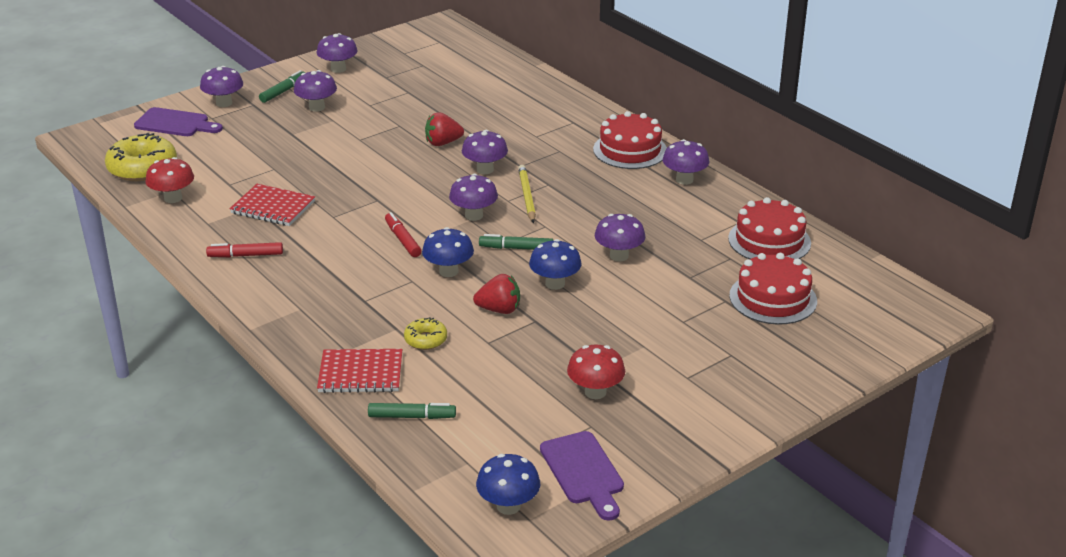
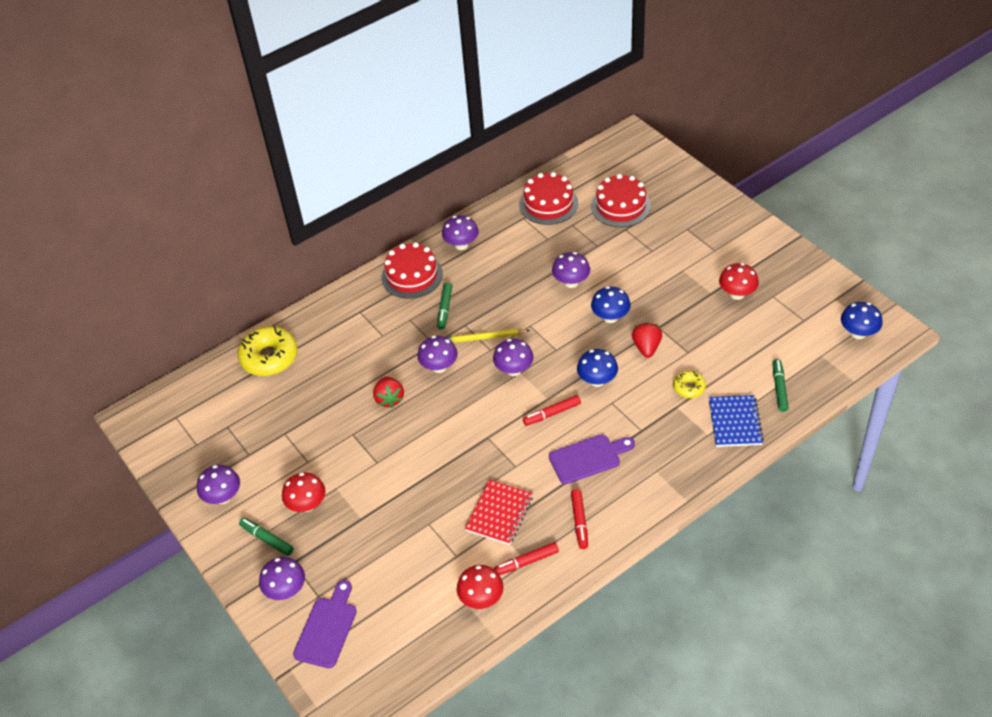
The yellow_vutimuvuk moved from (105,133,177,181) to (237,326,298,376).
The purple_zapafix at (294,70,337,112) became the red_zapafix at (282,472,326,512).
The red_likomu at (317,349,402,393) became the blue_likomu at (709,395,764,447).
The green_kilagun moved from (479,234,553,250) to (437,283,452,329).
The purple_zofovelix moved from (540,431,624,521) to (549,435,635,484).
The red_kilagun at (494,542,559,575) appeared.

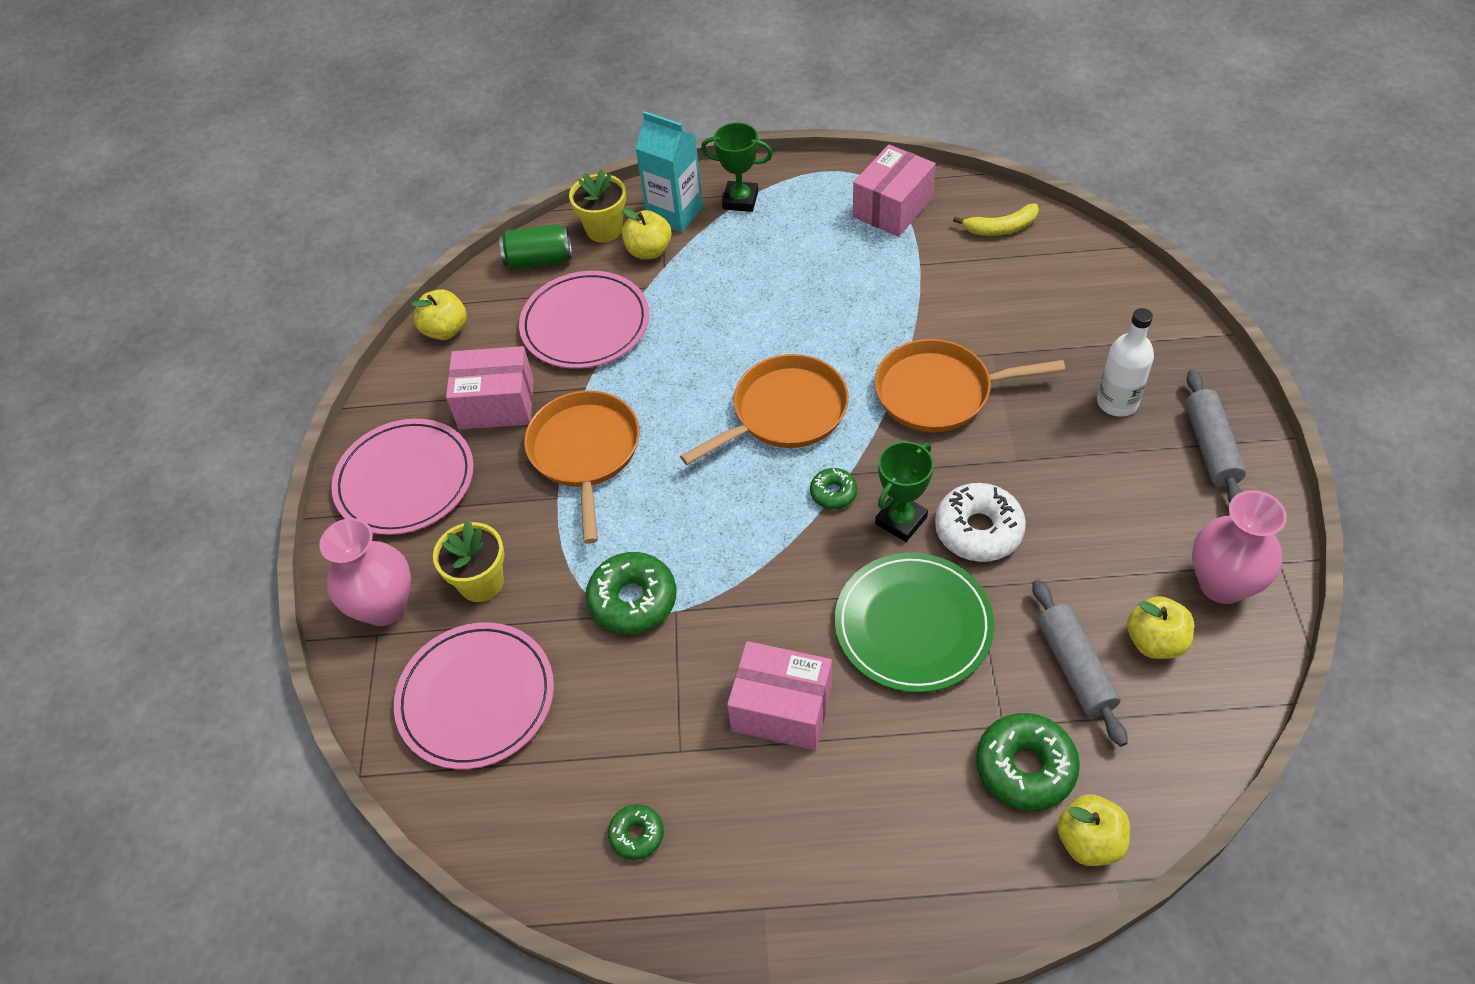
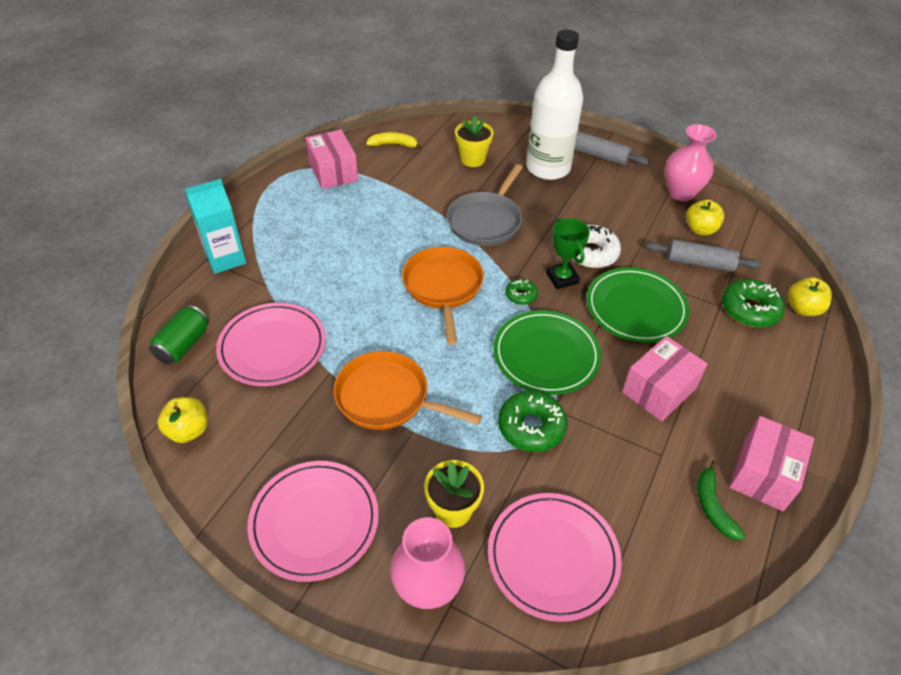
The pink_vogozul moved from (446,346,534,429) to (729,416,814,511).
The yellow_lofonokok moved from (569,169,626,242) to (455,115,494,167).
The green_vutimuvuk at (608,804,664,860) was replaced by the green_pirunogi at (697,460,745,540).
The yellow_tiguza at (622,208,672,259) disappeared.
The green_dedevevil at (701,122,773,212) disappeared.
The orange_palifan at (875,339,1065,432) became the grey_palifan at (447,164,523,246).
The yellow_pirunogi at (953,203,1039,236) turned 105 degrees counterclockwise.
The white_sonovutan at (1097,308,1154,417) changed to 1.83 times the size.
The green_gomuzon at (493,310,601,395) appeared.

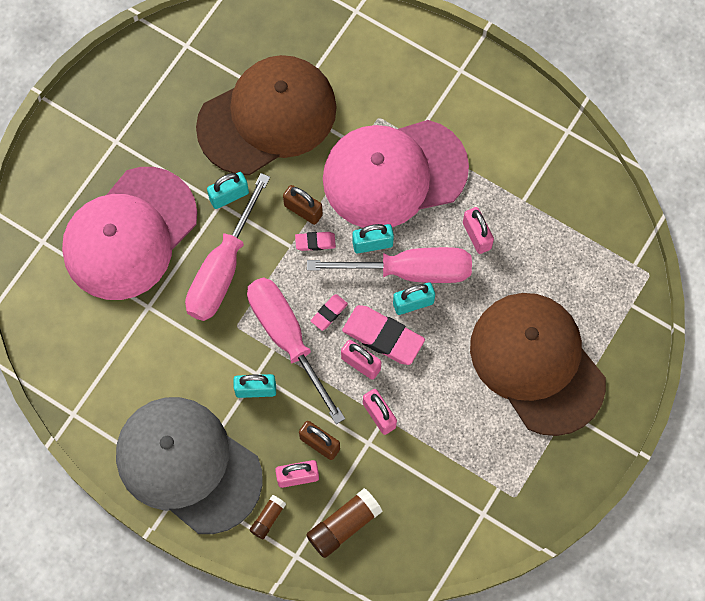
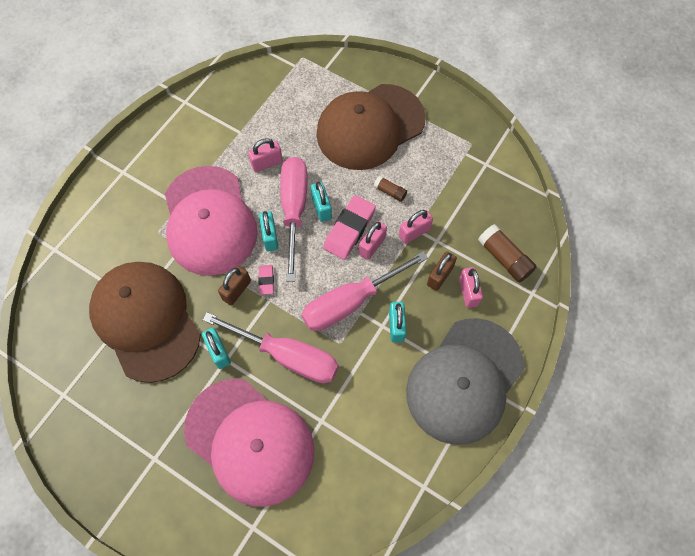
The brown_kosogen moved from (249,495,286,539) to (373,176,407,202).
The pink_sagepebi at (311,294,348,331) disappeared.

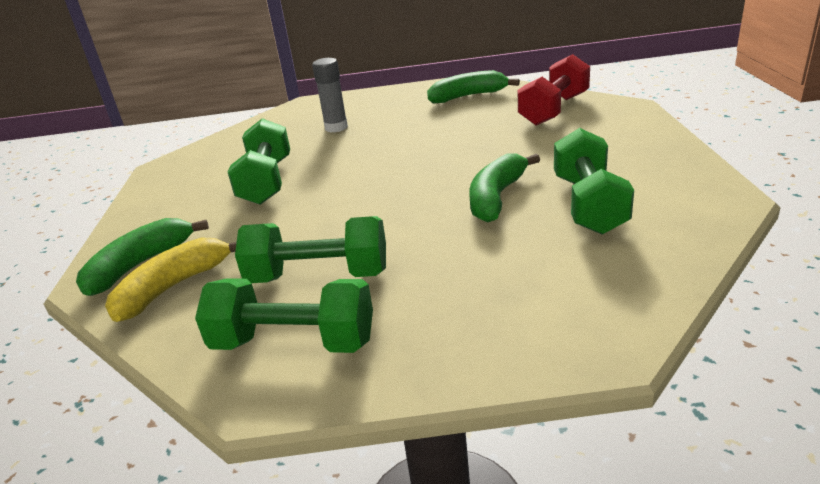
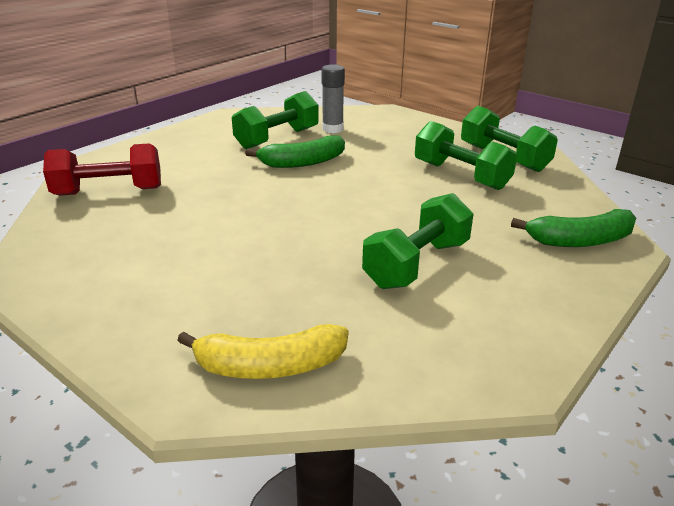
The yellow_pirunogi moved from (105,237,237,322) to (177,324,348,379).
The grey_kosogen moved from (312,58,348,132) to (321,64,345,133).
The green_pirunogi at (427,70,520,104) disappeared.

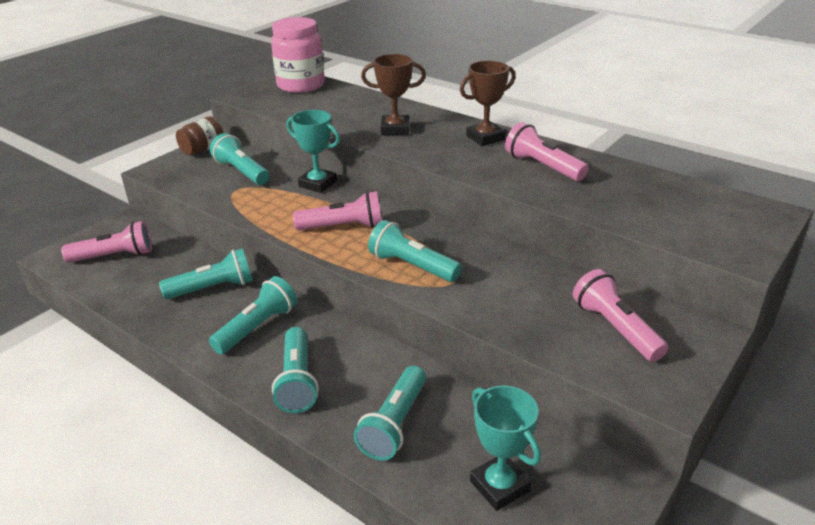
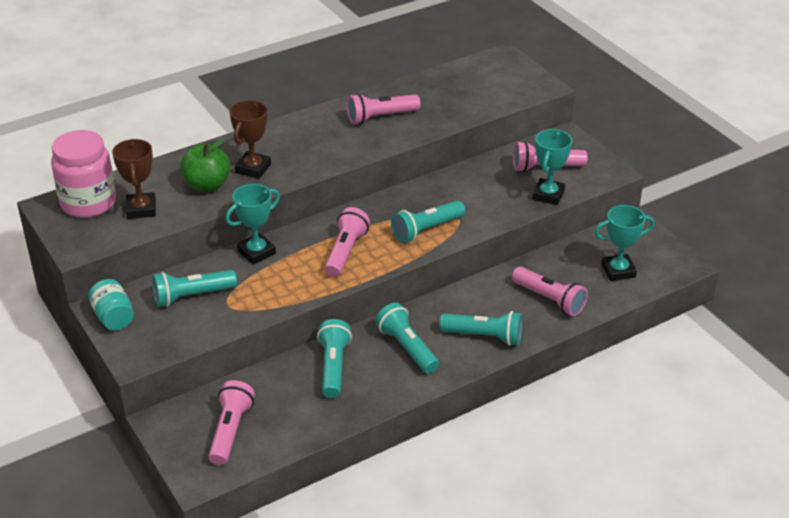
The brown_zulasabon at (176,116,224,155) became the turquoise_zulasabon at (88,279,134,331).
The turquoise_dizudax at (354,366,426,460) became the pink_dizudax at (512,267,588,316).
The brown_dedevevil moved from (460,61,516,146) to (112,139,156,219).
The green_tiguza at (180,140,230,192) appeared.
The turquoise_dedevevil at (532,129,572,205) appeared.

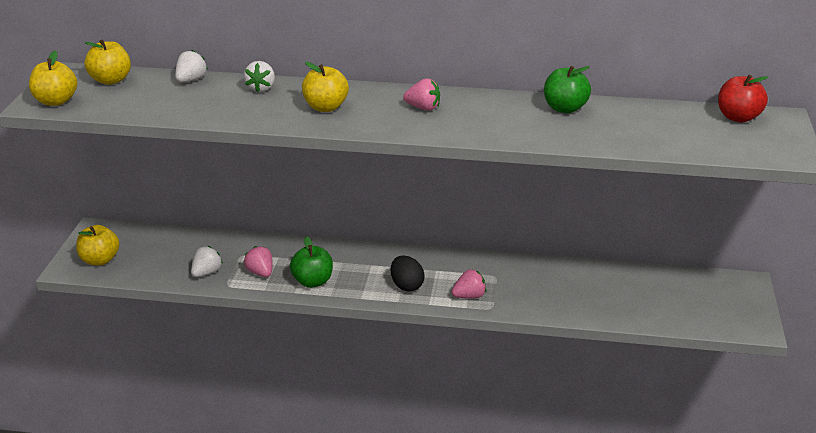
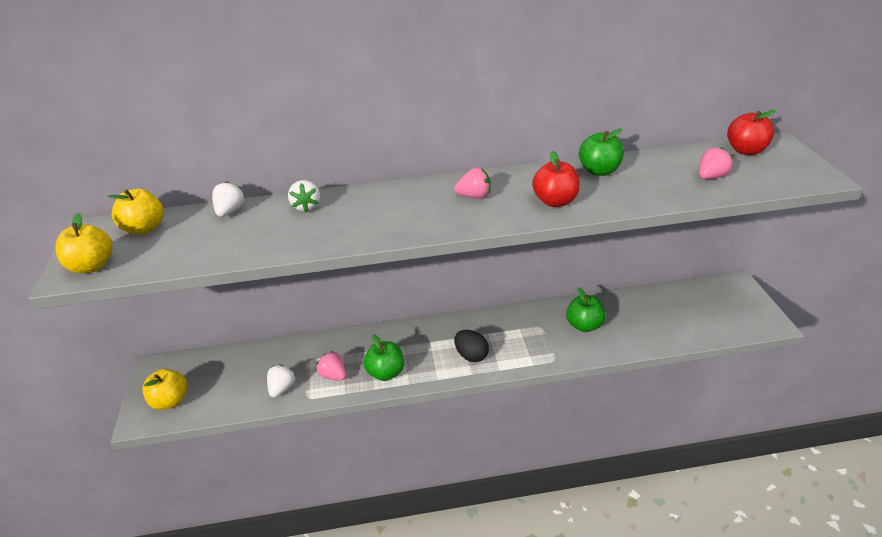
The yellow_tiguza at (302,62,349,112) disappeared.
The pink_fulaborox moved from (451,269,486,299) to (699,147,733,179).
The red_tiguza at (532,151,580,207) appeared.
The green_tiguza at (566,287,606,332) appeared.

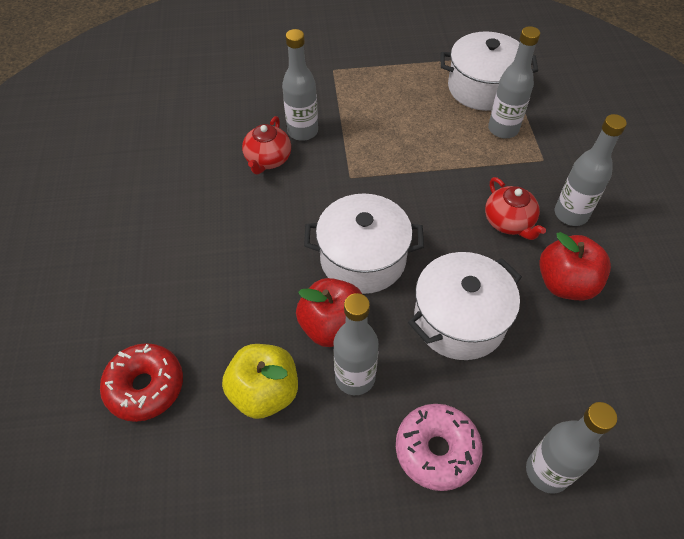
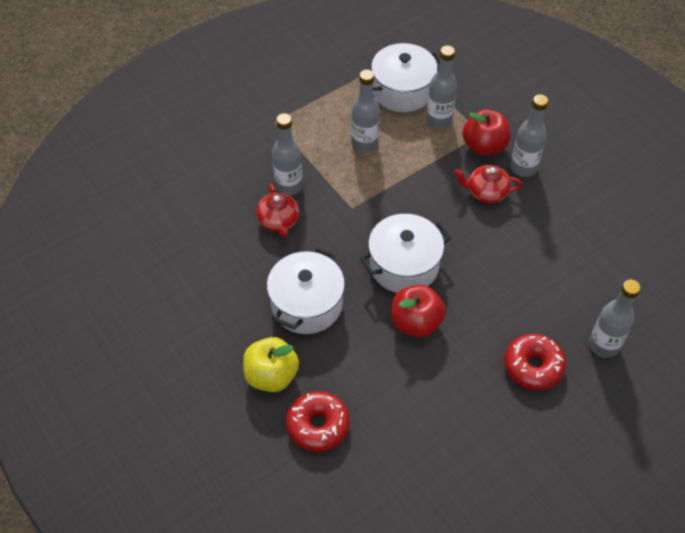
The yellow_tiguza moved from (222,344,298,419) to (243,337,299,392).
The grey_sonovutan moved from (333,293,379,395) to (351,70,380,152).
The pink_vutimuvuk at (396,404,483,491) became the red_vutimuvuk at (504,334,566,391).
The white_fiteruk moved from (408,252,522,360) to (267,248,345,334).
The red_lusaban at (485,177,546,240) turned 150 degrees clockwise.
The red_tiguza moved from (539,232,611,301) to (462,109,510,156).

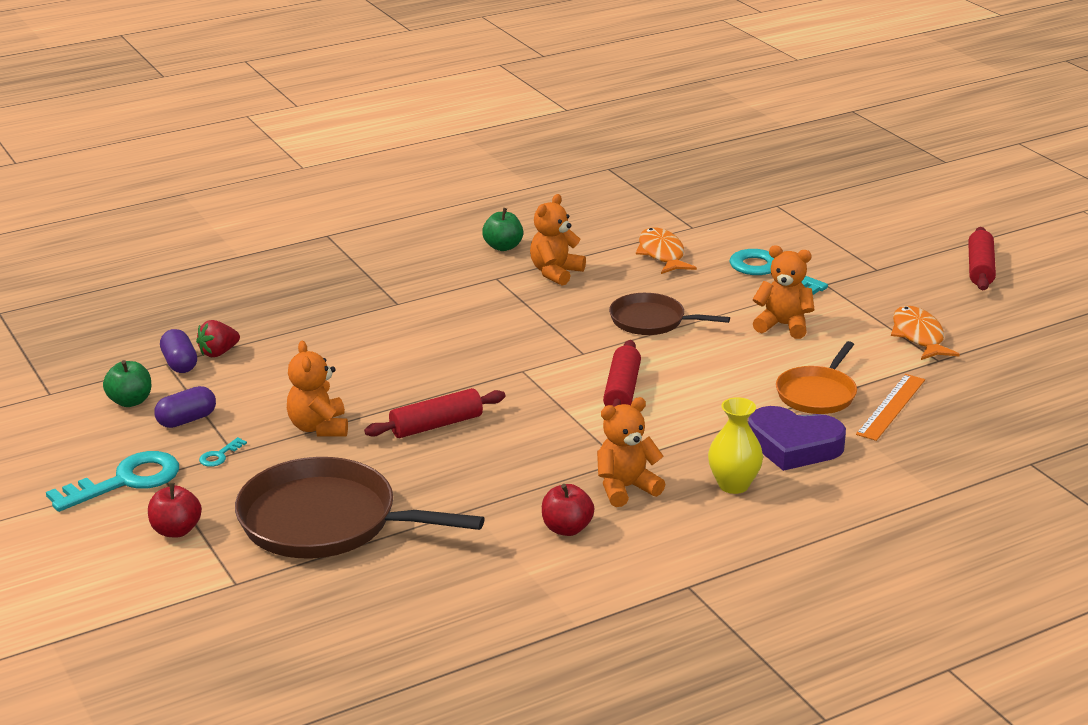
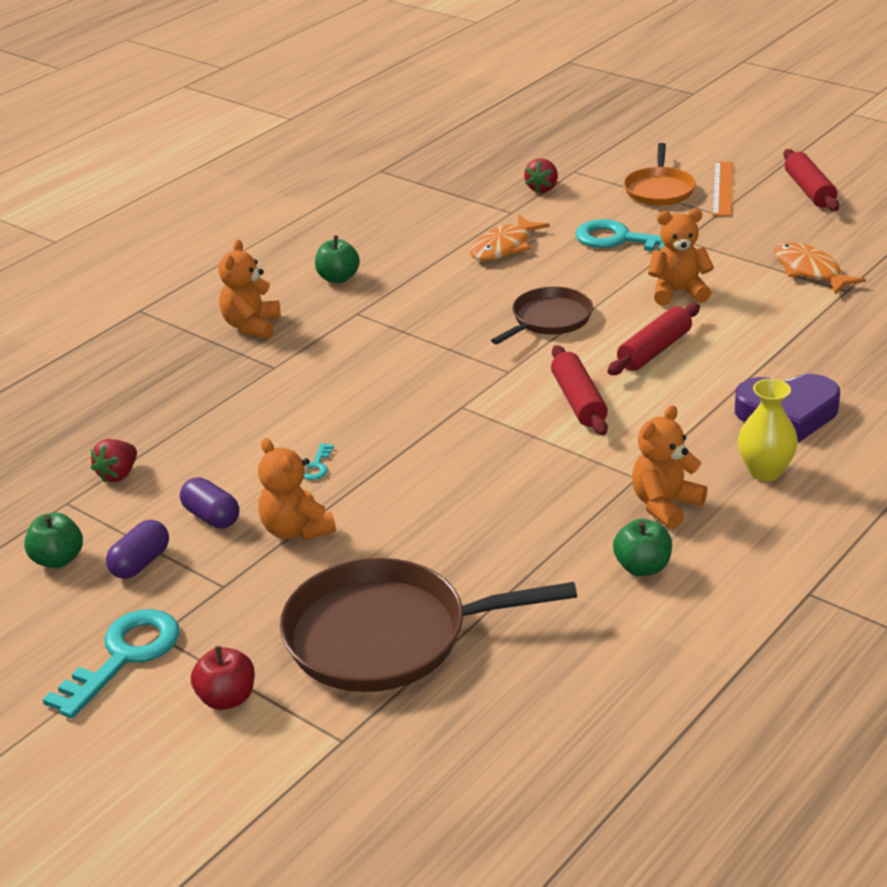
The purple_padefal moved from (160,329,197,373) to (180,477,239,529).
The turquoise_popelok moved from (199,437,247,467) to (304,443,334,480).
The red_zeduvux moved from (364,388,506,438) to (607,303,700,375).
The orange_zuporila moved from (530,194,586,286) to (218,240,281,339).
The red_tiguza at (542,484,594,536) became the green_tiguza at (613,519,672,576).
The brown_palifan at (609,293,730,335) turned 135 degrees clockwise.
The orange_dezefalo at (636,228,697,274) turned 105 degrees counterclockwise.
The orange_palifan moved from (776,341,857,414) to (624,143,696,206).
The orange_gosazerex moved from (856,374,925,441) to (712,162,733,216).
The red_fulaborox at (524,158,558,193) appeared.

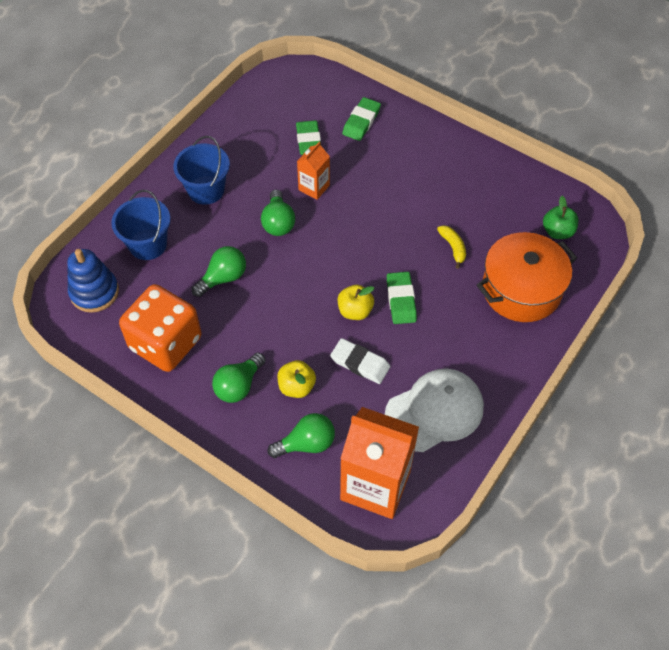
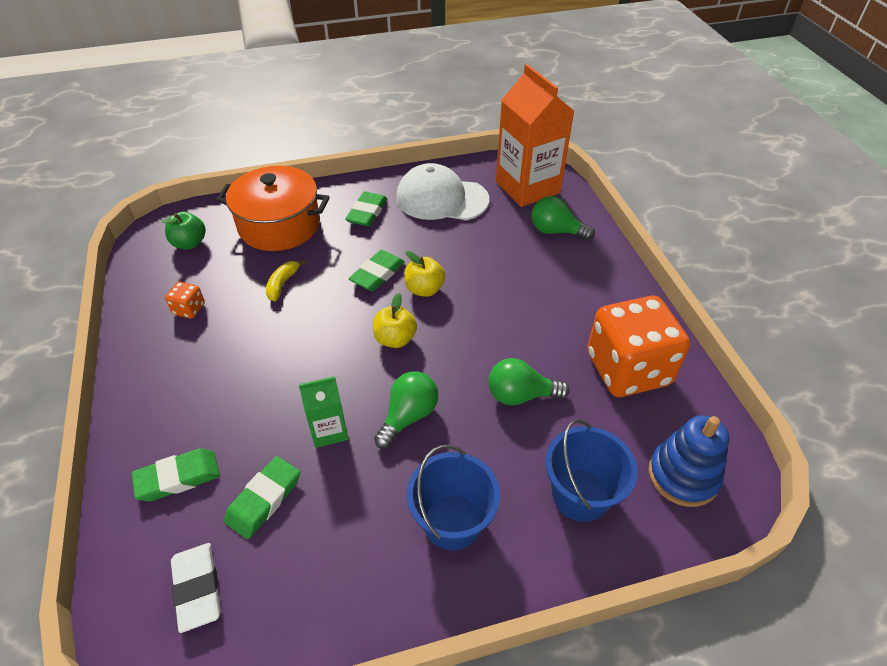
The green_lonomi at (212,352,266,403) disappeared.
The yellow_tiguza moved from (277,360,316,398) to (373,293,417,348).
The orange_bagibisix at (297,142,330,200) became the green_bagibisix at (299,376,348,448).
The white_sagepebi moved from (330,338,390,384) to (171,543,221,633).
The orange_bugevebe at (165,282,205,319) appeared.
The green_sagepebi at (345,191,387,227) appeared.

